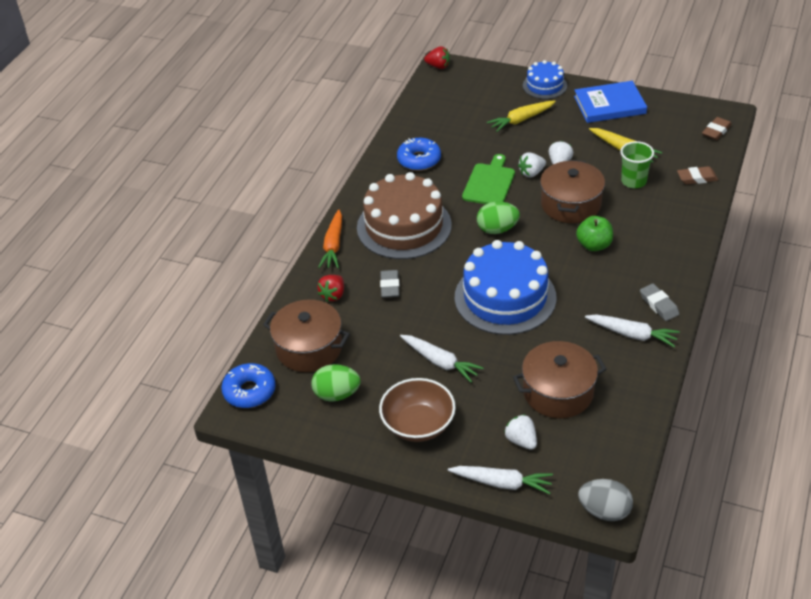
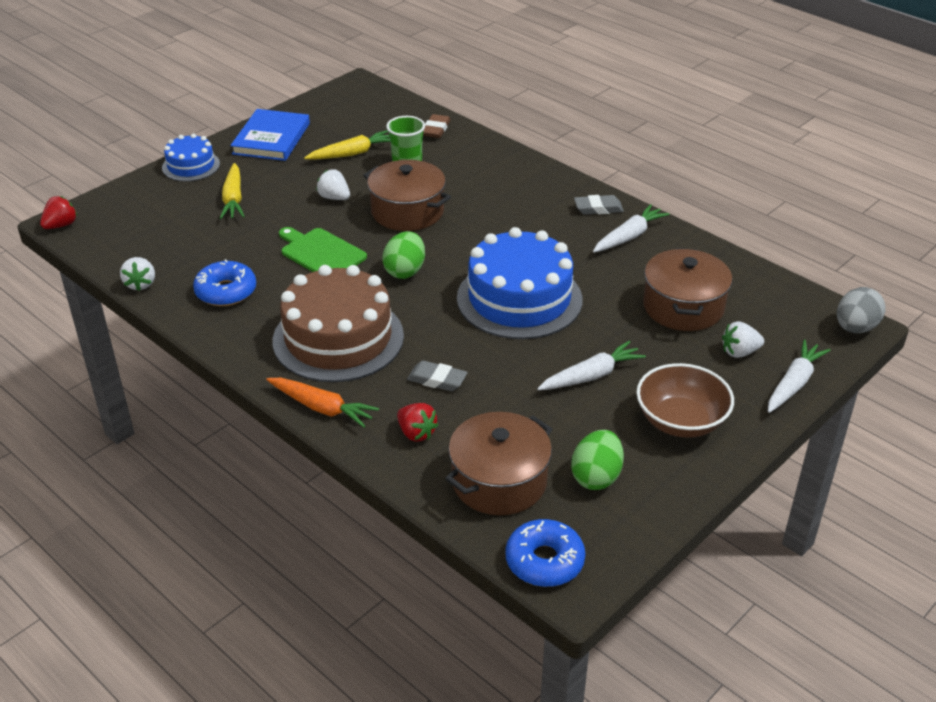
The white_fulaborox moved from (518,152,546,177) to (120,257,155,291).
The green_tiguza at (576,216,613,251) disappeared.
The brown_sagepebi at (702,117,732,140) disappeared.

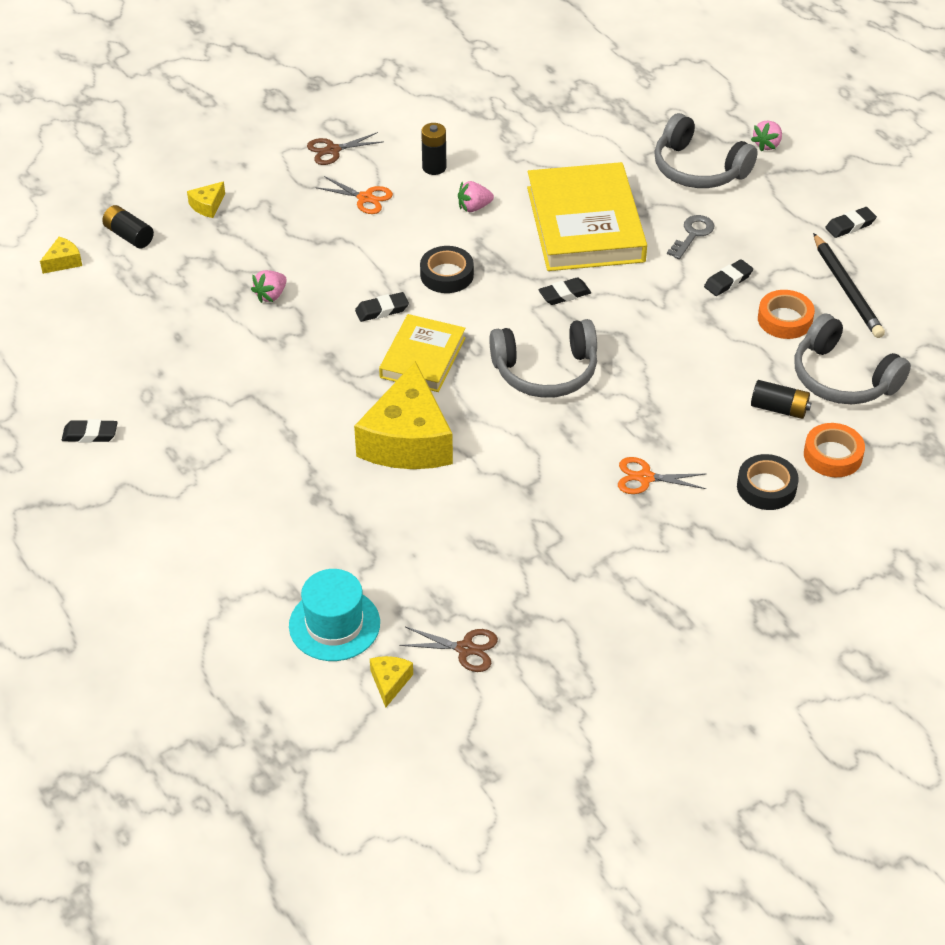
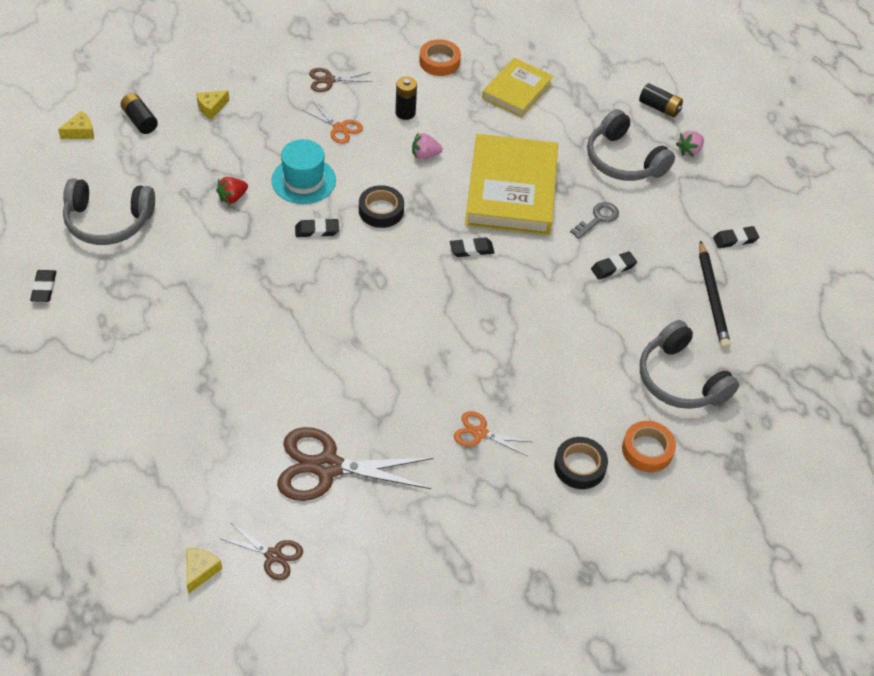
The black_sagepebi at (62,419,118,443) turned 75 degrees clockwise.
The pink_fulaborox at (251,270,287,303) became the red_fulaborox at (216,177,248,205).
The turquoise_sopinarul moved from (289,569,380,661) to (271,139,336,204).
The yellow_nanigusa at (354,361,453,469) disappeared.
The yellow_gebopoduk moved from (379,314,466,392) to (482,58,553,118).
The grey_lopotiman moved from (489,319,597,398) to (63,178,155,245).
The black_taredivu moved from (751,380,811,419) to (639,83,683,118).
The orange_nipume moved from (758,290,815,339) to (419,39,461,76).
The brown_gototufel at (277,427,433,501) appeared.

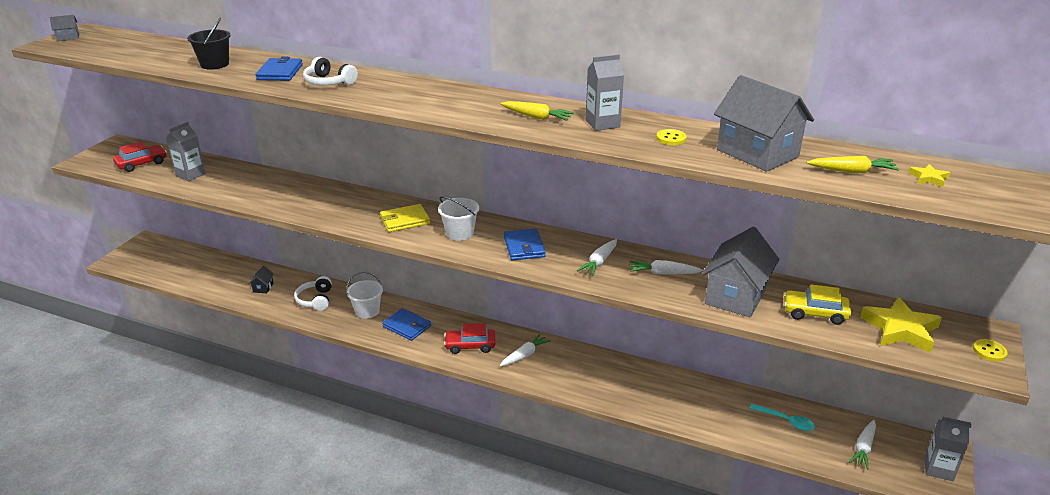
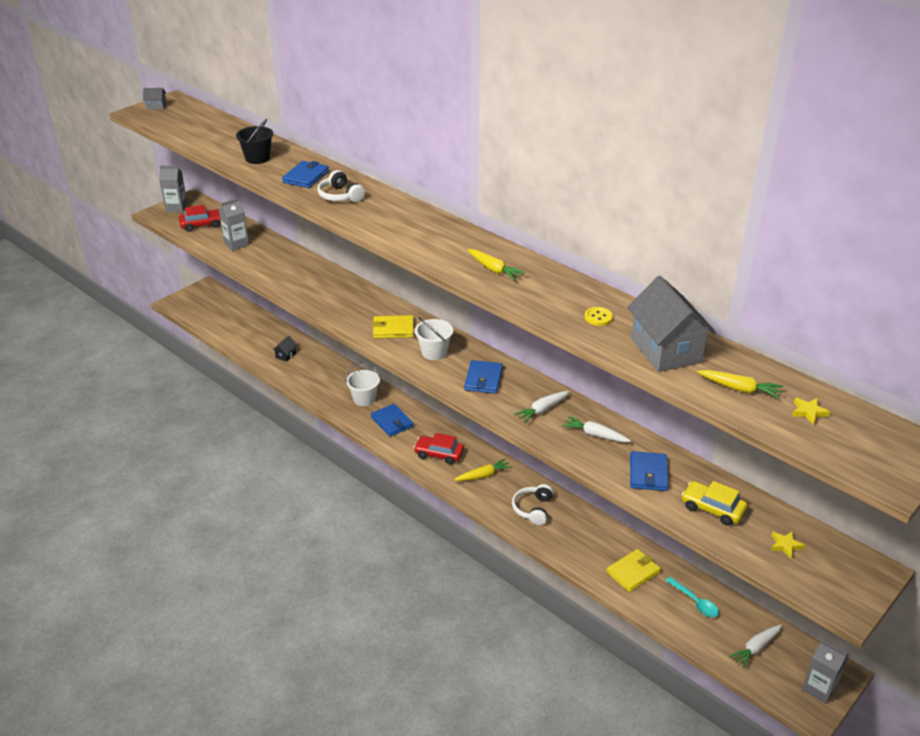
The white_lopotiman moved from (294,276,332,311) to (512,484,553,525).
The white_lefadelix at (500,334,551,366) became the yellow_lefadelix at (454,458,512,481).
The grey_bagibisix moved from (586,54,624,131) to (159,166,188,213).
The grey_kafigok at (702,227,779,317) was replaced by the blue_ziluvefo at (630,451,669,491).
The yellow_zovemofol at (860,297,942,353) changed to 0.45 times the size.
The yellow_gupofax at (973,339,1008,362) disappeared.
The yellow_ziluvefo at (606,549,661,592) appeared.

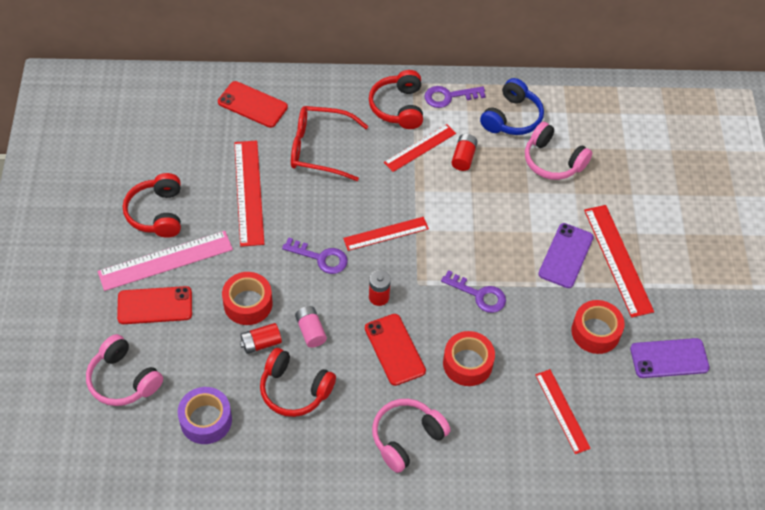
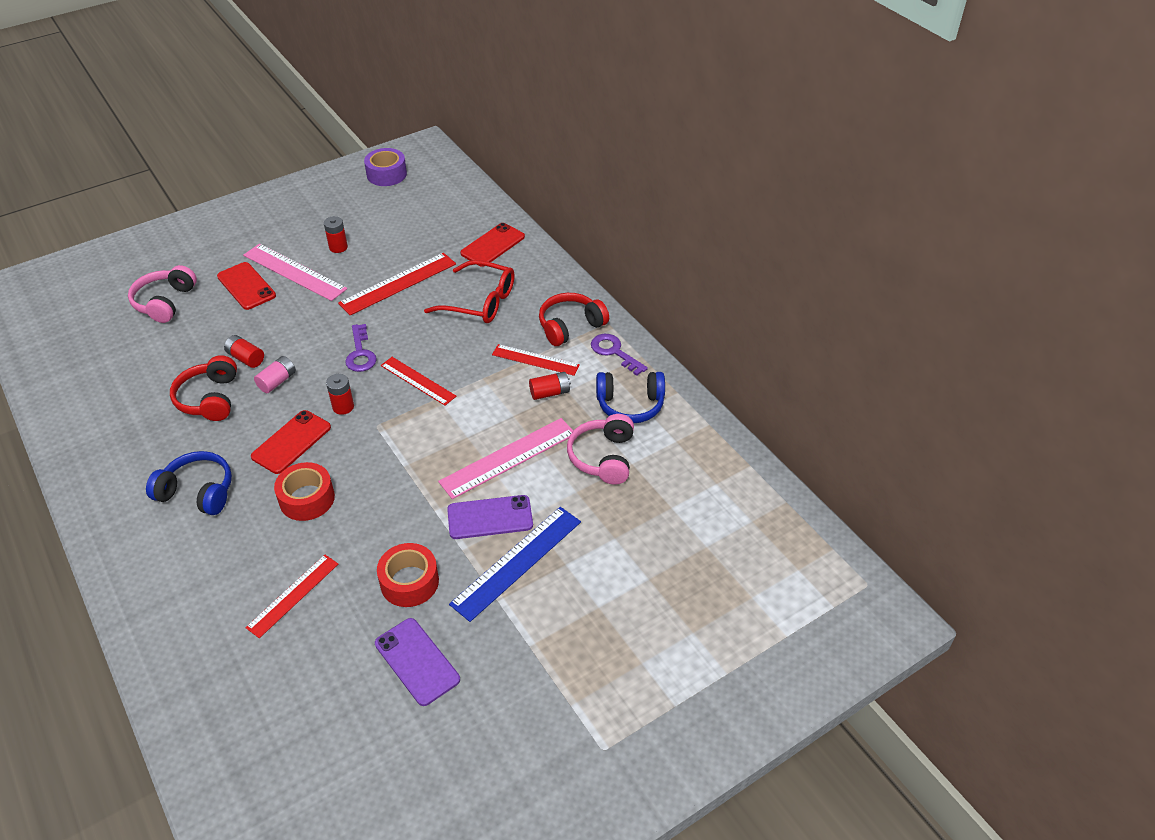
The red_lopotiman at (123,173,181,238) was replaced by the red_taredivu at (324,216,348,253).
The purple_nipume moved from (178,387,232,444) to (364,148,407,186).
The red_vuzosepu at (218,81,288,128) turned 45 degrees clockwise.
The red_nipume at (222,272,272,325) disappeared.
The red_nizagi at (291,106,369,181) turned 135 degrees clockwise.
The pink_lopotiman at (372,399,451,473) became the blue_lopotiman at (146,451,232,515).
The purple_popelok at (441,270,506,313) disappeared.
The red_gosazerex at (584,205,654,318) became the blue_gosazerex at (449,507,581,622).
The pink_gosazerex at (438,418,573,499) appeared.

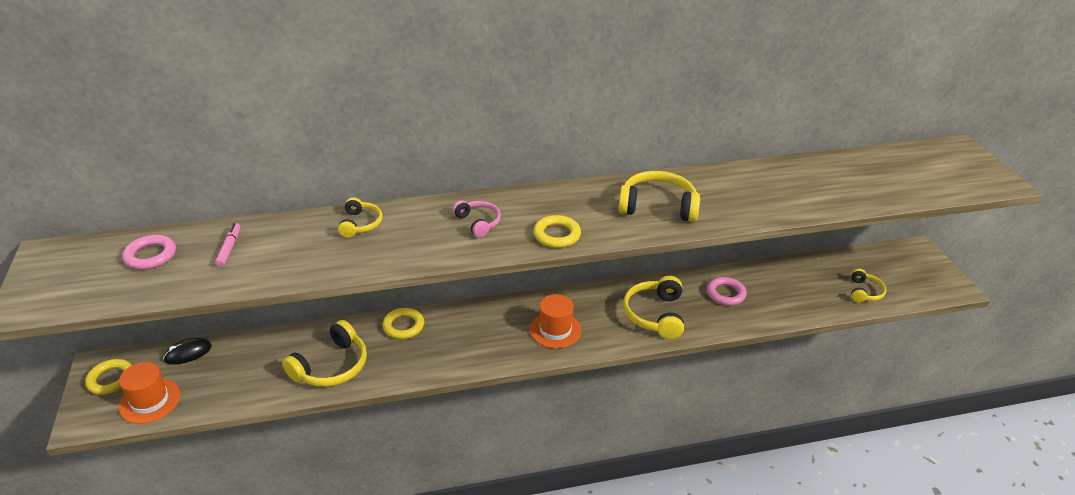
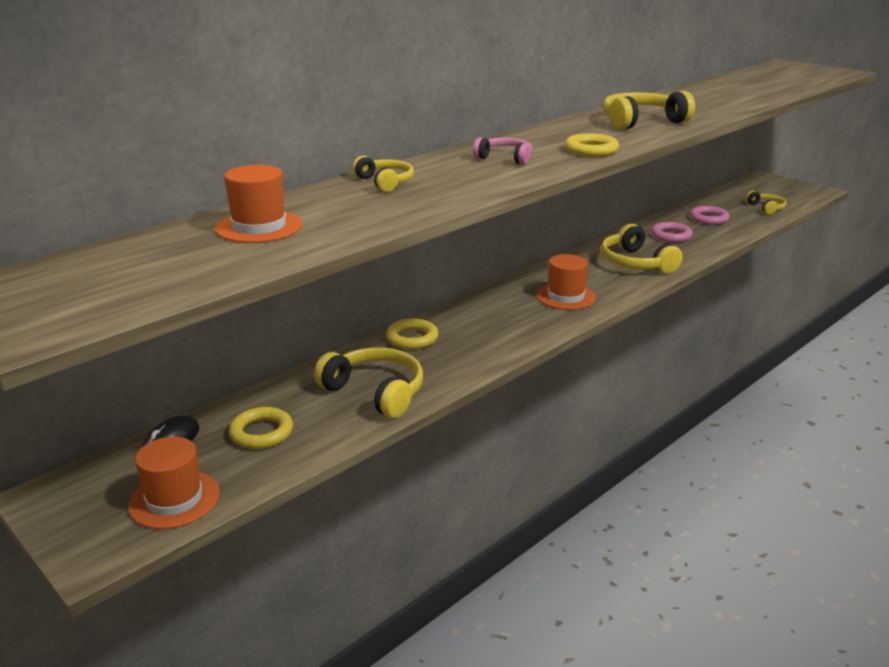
The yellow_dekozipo moved from (85,359,132,395) to (229,407,293,449).
The pink_dekozipo moved from (122,235,176,270) to (690,206,730,225).
The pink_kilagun at (215,223,240,267) was replaced by the orange_sopinarul at (215,165,303,243).
The yellow_lopotiman at (282,320,367,387) turned 60 degrees counterclockwise.

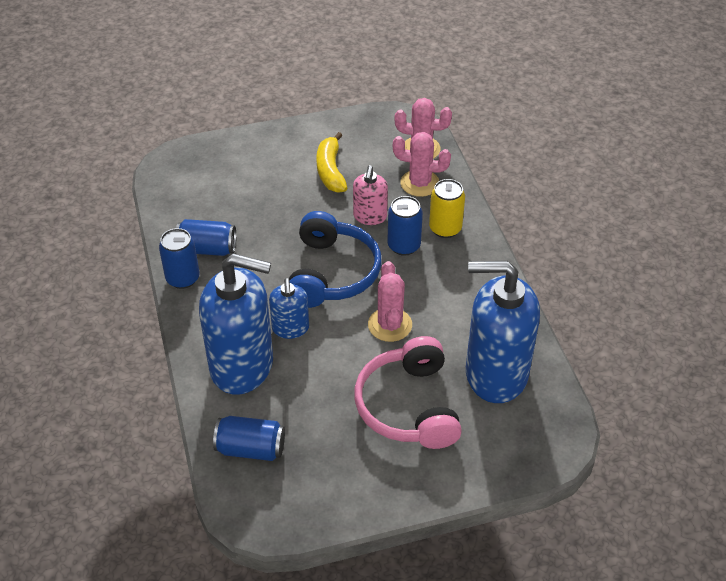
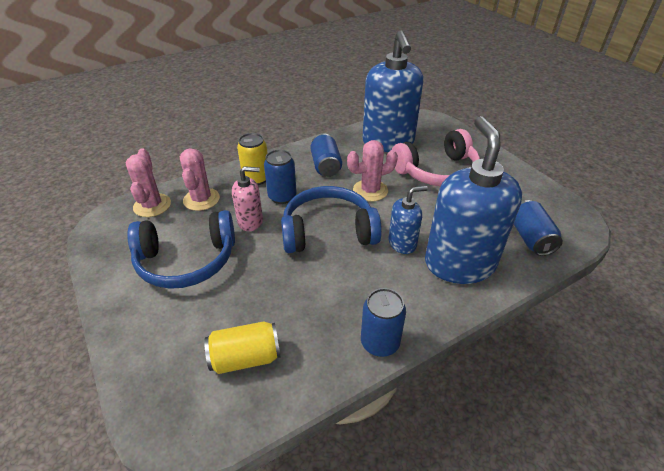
The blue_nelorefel moved from (176,219,236,256) to (310,133,342,177).
The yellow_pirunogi at (316,132,347,193) was replaced by the blue_lopotiman at (127,210,235,289).
The yellow_nelorefel at (204,321,281,374) appeared.

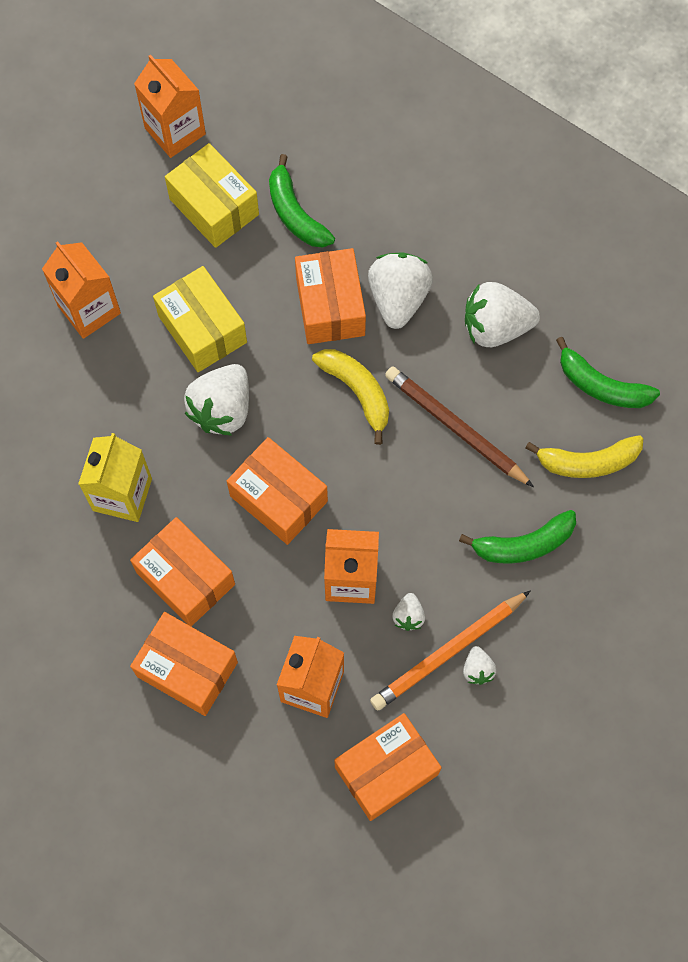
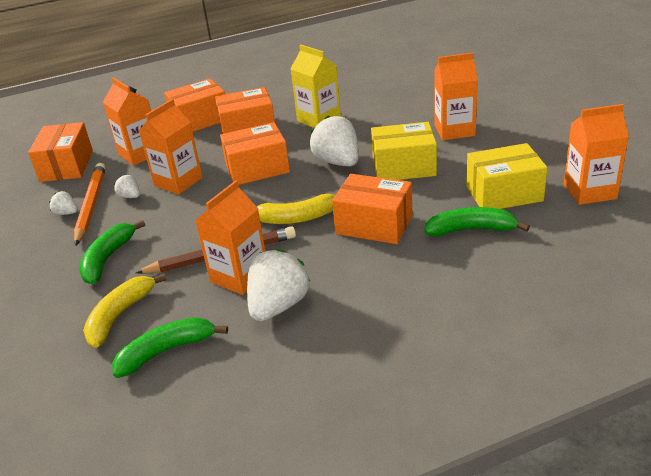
The white_fulaborox at (368,253,433,329) disappeared.
The orange_bagibisix at (195,180,265,295) appeared.

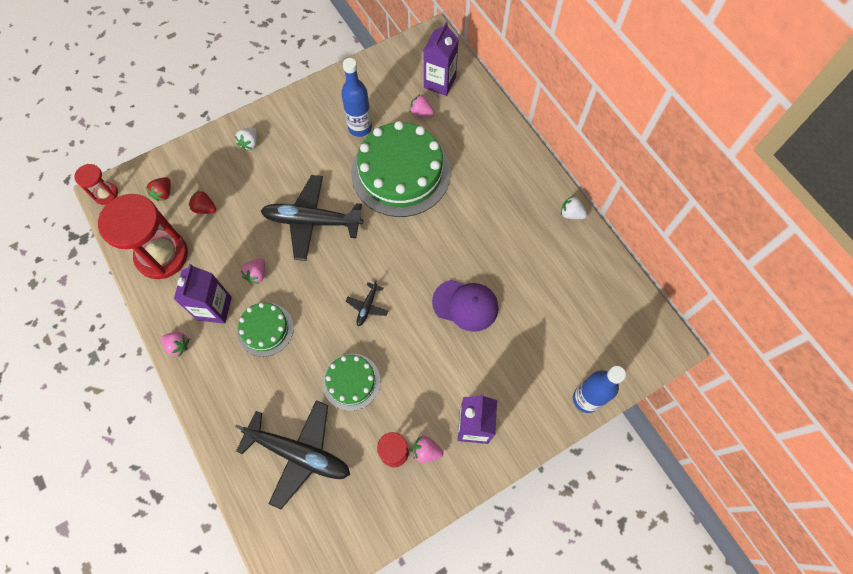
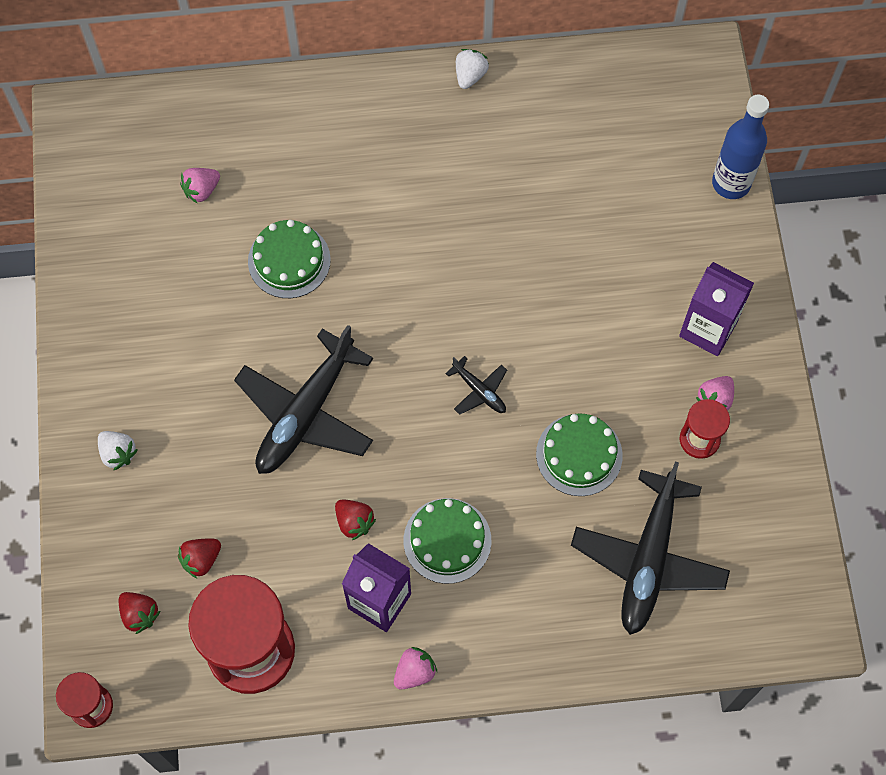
The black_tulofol at (235,400,350,509) turned 150 degrees clockwise.
The pink_fulaborox at (241,258,265,284) became the red_fulaborox at (335,500,376,540).
The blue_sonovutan at (341,58,372,137) disappeared.
The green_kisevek at (351,121,451,217) changed to 0.51 times the size.
The purple_bagibisix at (424,22,459,96) disappeared.
The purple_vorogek at (432,280,498,332) disappeared.
The white_fulaborox at (561,196,587,219) turned 150 degrees clockwise.

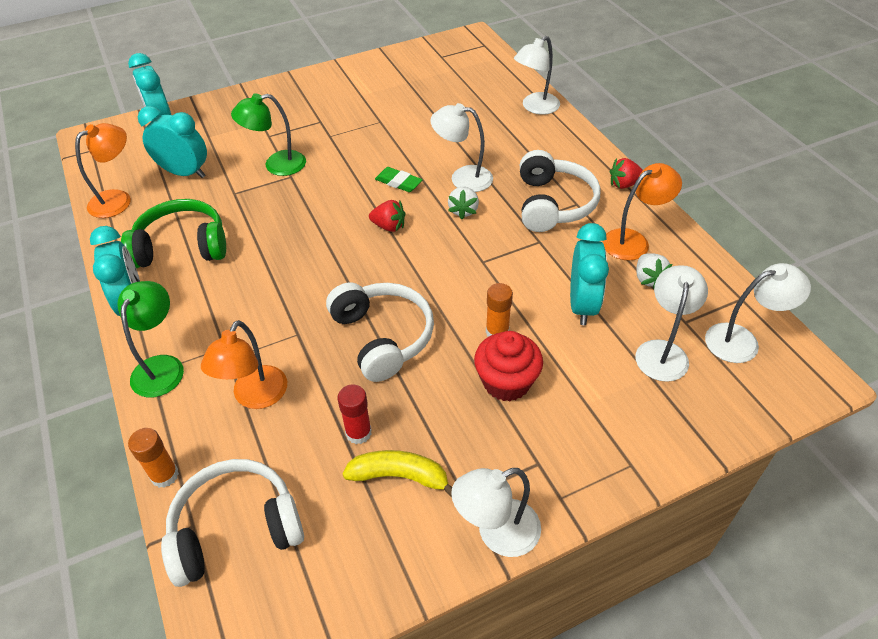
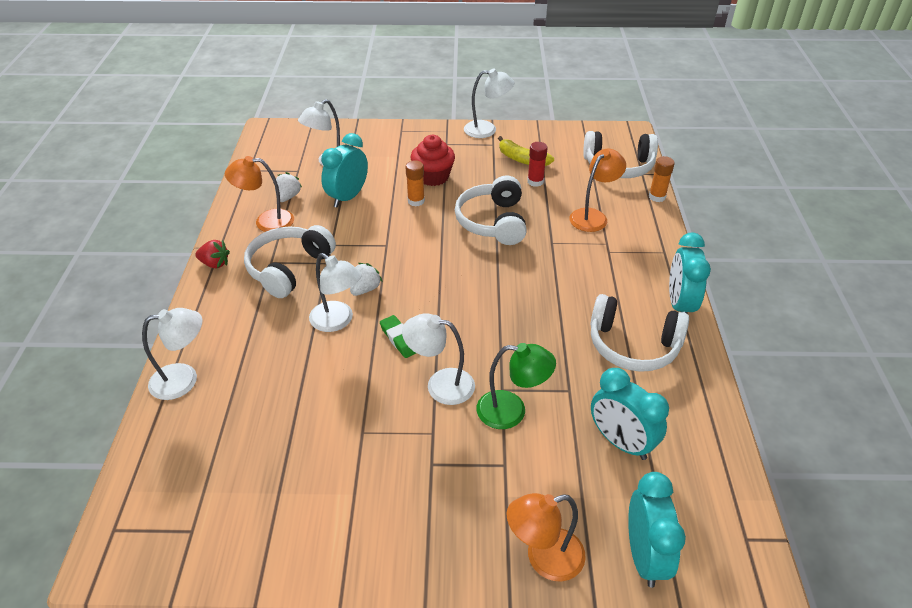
The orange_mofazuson moved from (75,123,131,218) to (507,493,586,582).
The green_mofazuson at (117,281,184,398) disappeared.
The green_lopotiman at (121,199,226,268) became the white_lopotiman at (590,294,689,372).
The red_fulaborox at (369,200,405,232) disappeared.
The white_mofazuson moved from (705,263,811,363) to (402,313,475,405).

